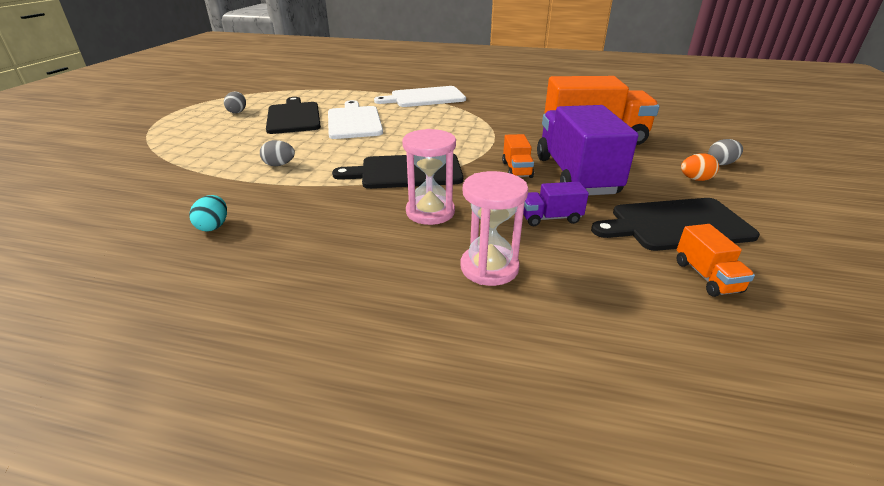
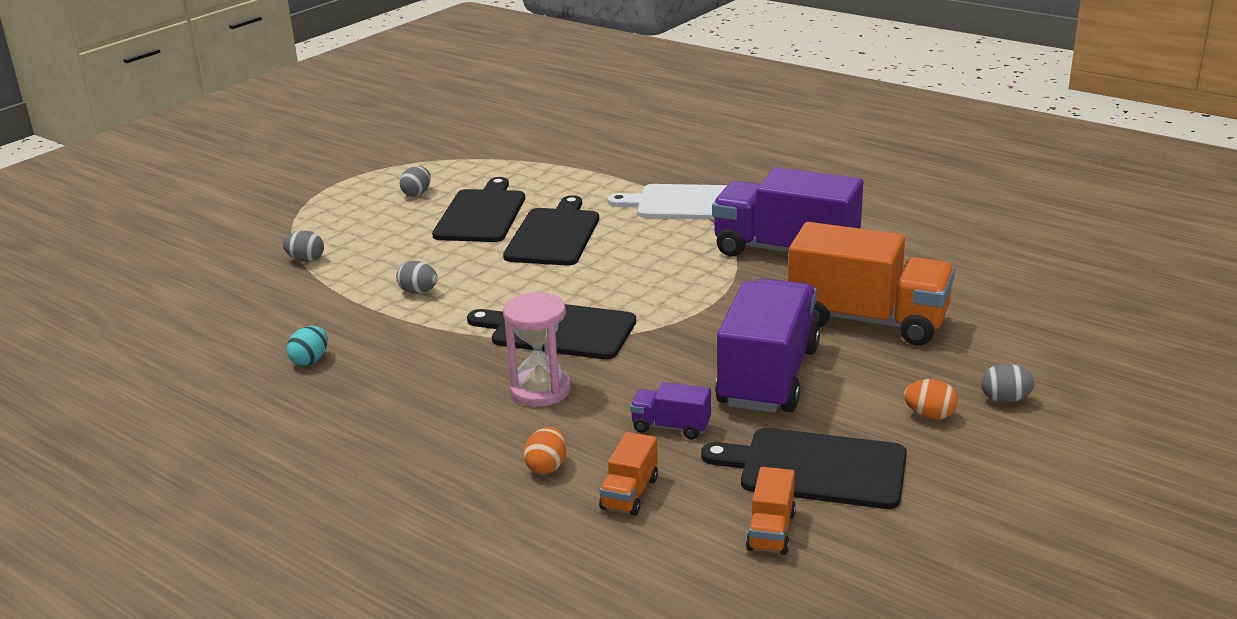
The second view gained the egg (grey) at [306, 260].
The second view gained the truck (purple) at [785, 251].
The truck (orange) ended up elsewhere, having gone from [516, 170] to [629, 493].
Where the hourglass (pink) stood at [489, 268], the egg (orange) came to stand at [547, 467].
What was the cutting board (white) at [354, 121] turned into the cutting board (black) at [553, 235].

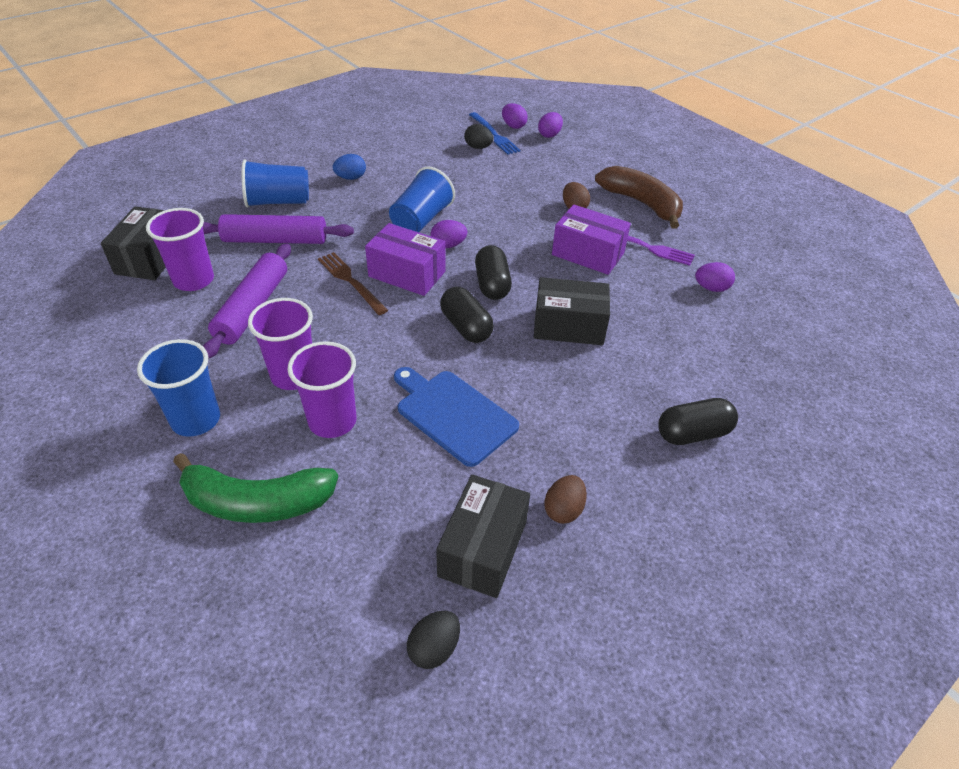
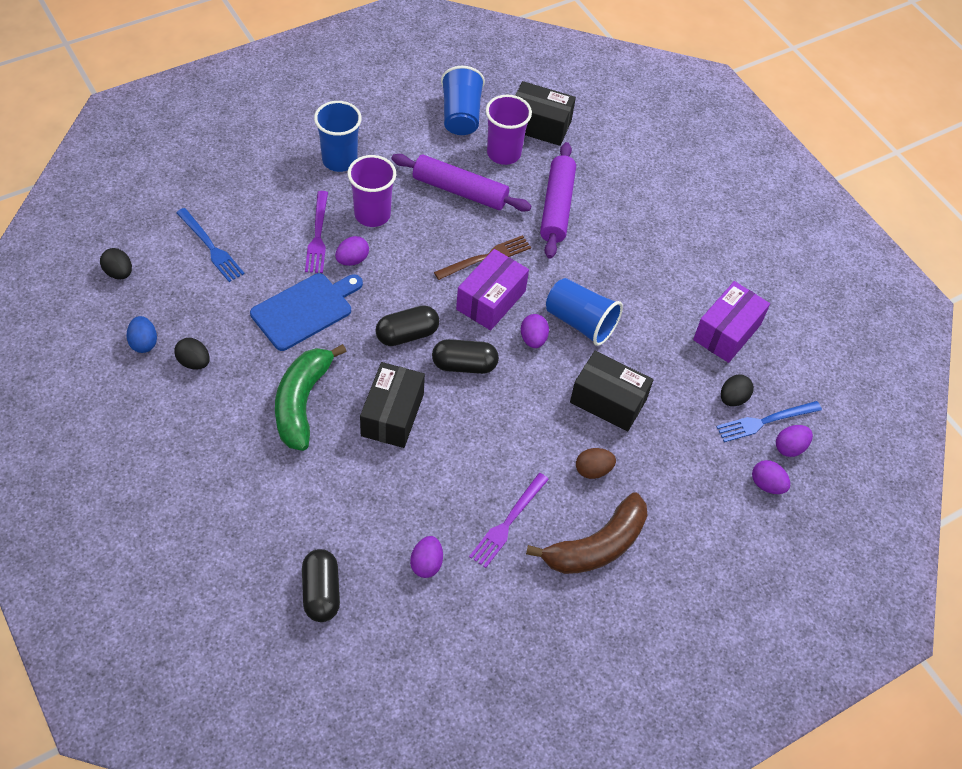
The second view gained the fork (blue) at [210, 247].
The second view gained the egg (purple) at [352, 260].
The banana (green) ended up elsewhere, having gone from [257, 502] to [302, 402].
The cup (blue) ended up elsewhere, having gone from [278, 202] to [461, 115].
The egg (blue) ended up elsewhere, having gone from [351, 178] to [144, 343].
The box (black) ended up elsewhere, having gone from [482, 548] to [608, 401].
The box (purple) ended up elsewhere, having gone from [588, 254] to [727, 332].
The capsule (black) ended up elsewhere, having gone from [693, 433] to [321, 592].
Where the cup (purple) stood at [332, 421], the fork (purple) came to stand at [317, 235].
What was the egg (brown) at [563, 510] turned into the egg (black) at [194, 362].

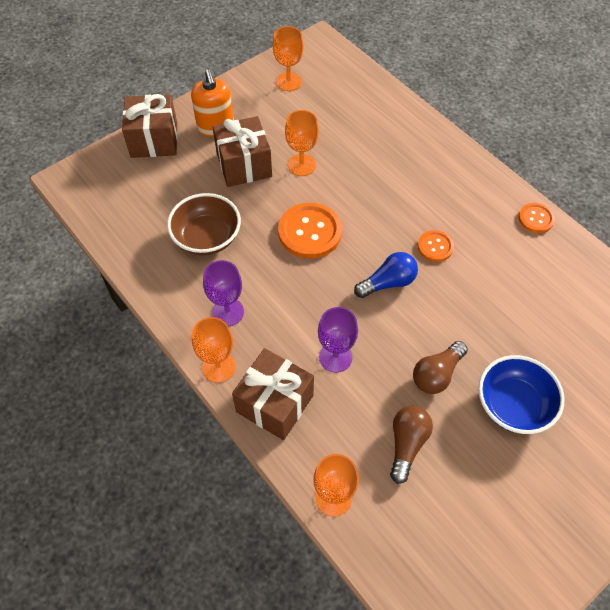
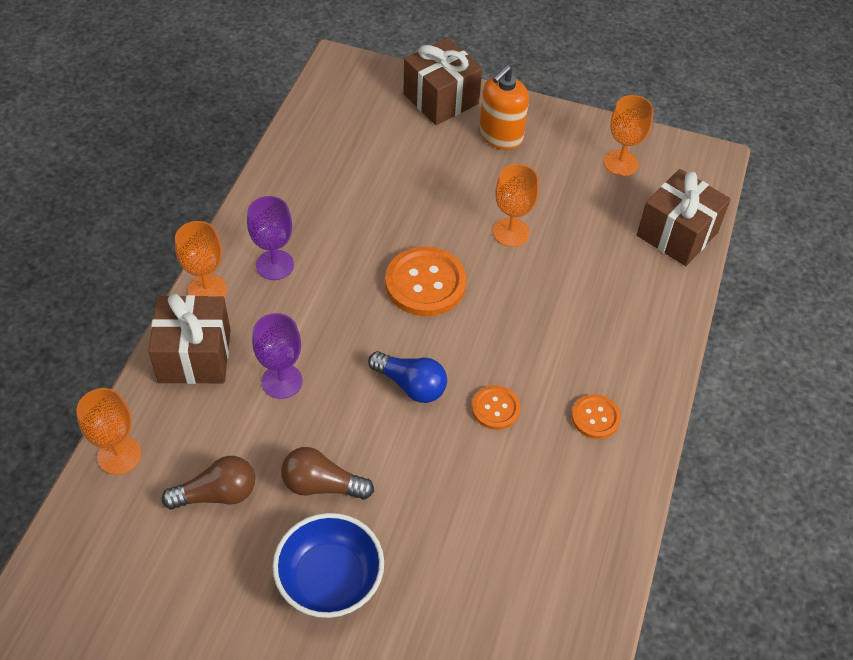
The second view lost the bowl (brown) at [207, 238].
The gift (brown) ended up elsewhere, having gone from [244, 165] to [677, 234].
The button (orange) ended up elsewhere, having gone from [536, 219] to [595, 417].

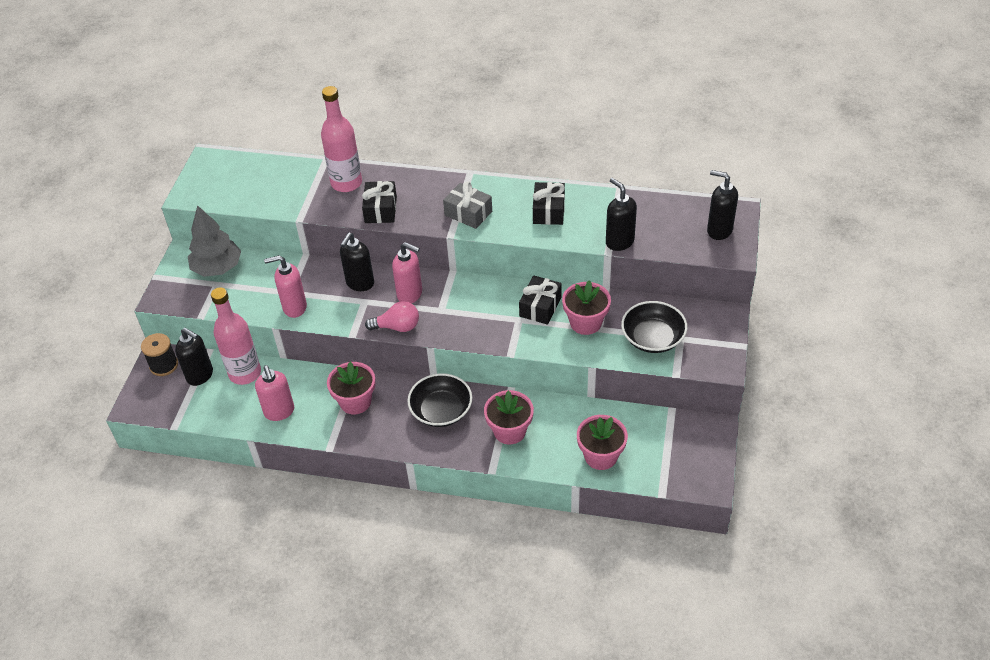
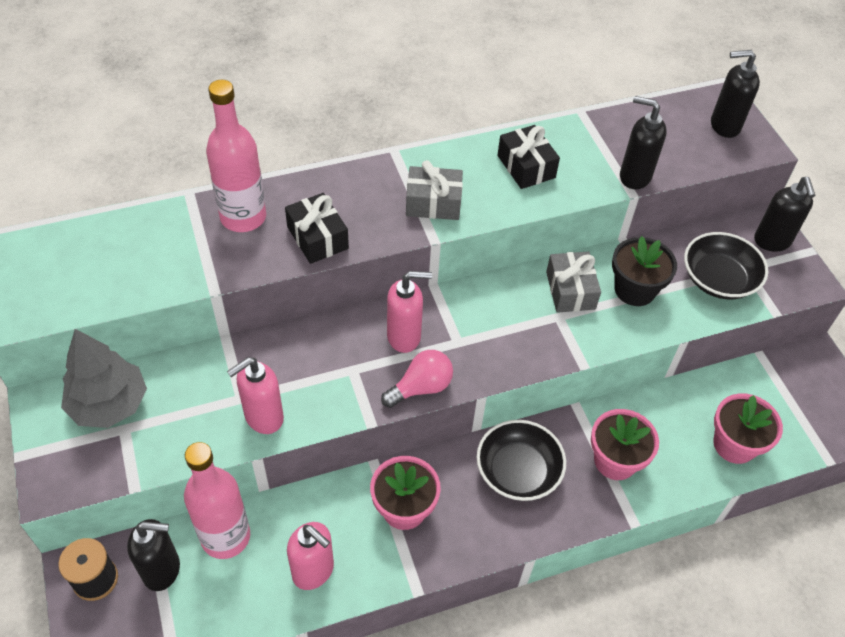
The soap dispenser (black) ended up elsewhere, having gone from [360, 283] to [772, 241].
What was the gift (black) at [540, 307] turned into the gift (grey) at [570, 290].
What was the flower pot (pink) at [585, 322] turned into the flower pot (black) at [634, 289].

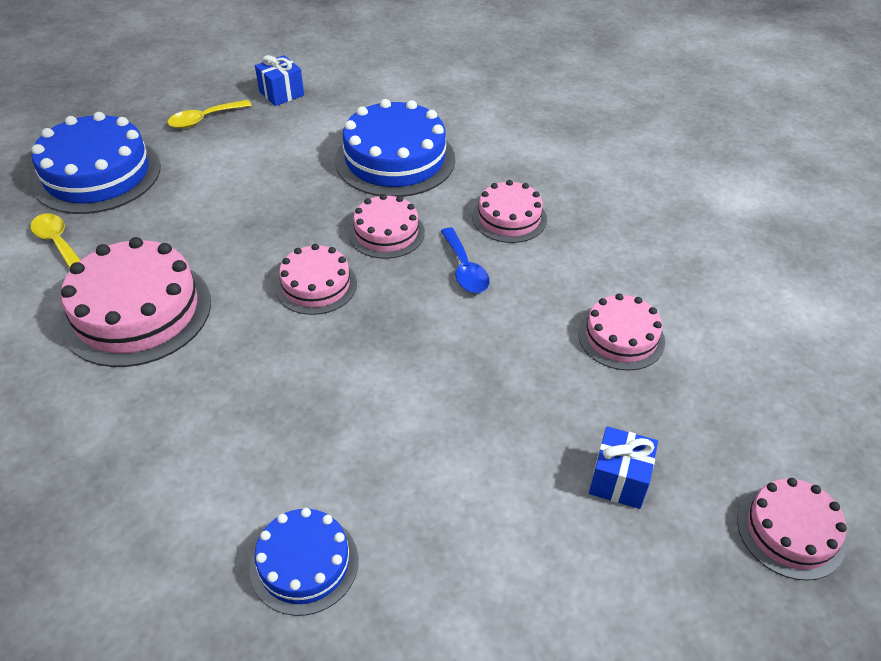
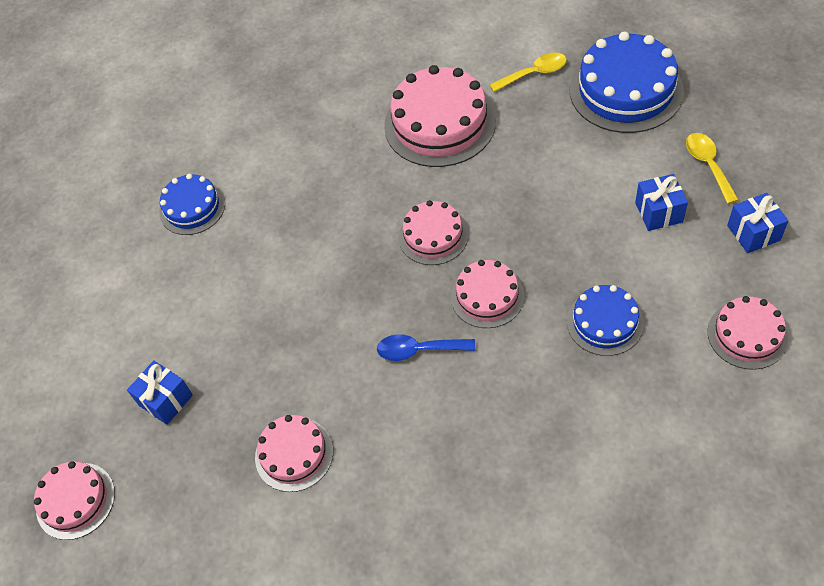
The second view gained the gift (blue) at [658, 212].
The cake (pink) ended up elsewhere, having gone from [509, 218] to [747, 335].
The size of the cake (blue) at [395, 159] changed by a factor of 0.58.

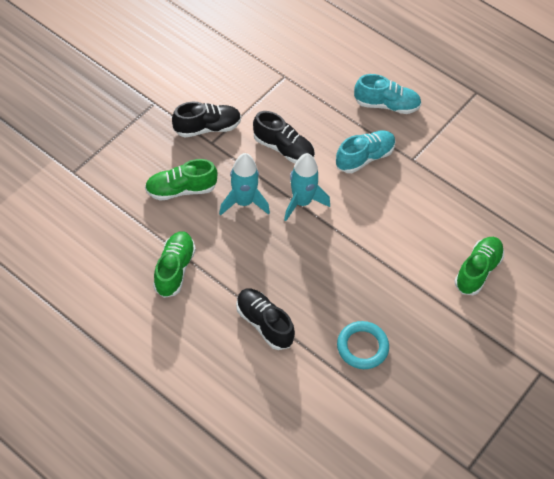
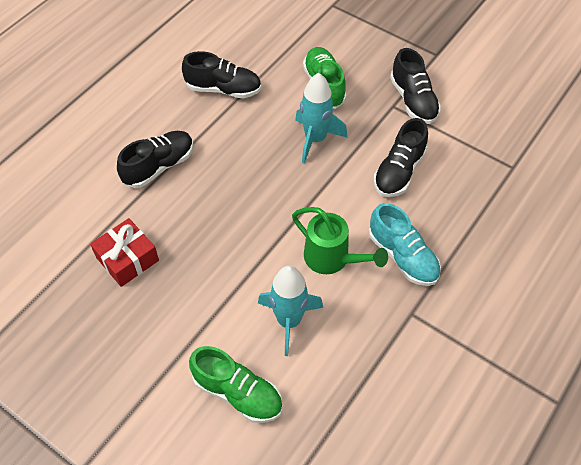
The second view lost the shoe (turquoise) at [386, 105].
The second view gained the watering can (green) at [332, 259].
The rocket (turquoise) ended up elsewhere, having gone from [302, 202] to [289, 321].
Where the ring (turquoise) stood at [362, 347], the gift (red) came to stand at [127, 259].
What was the shoe (green) at [174, 269] turned into the shoe (black) at [223, 89].

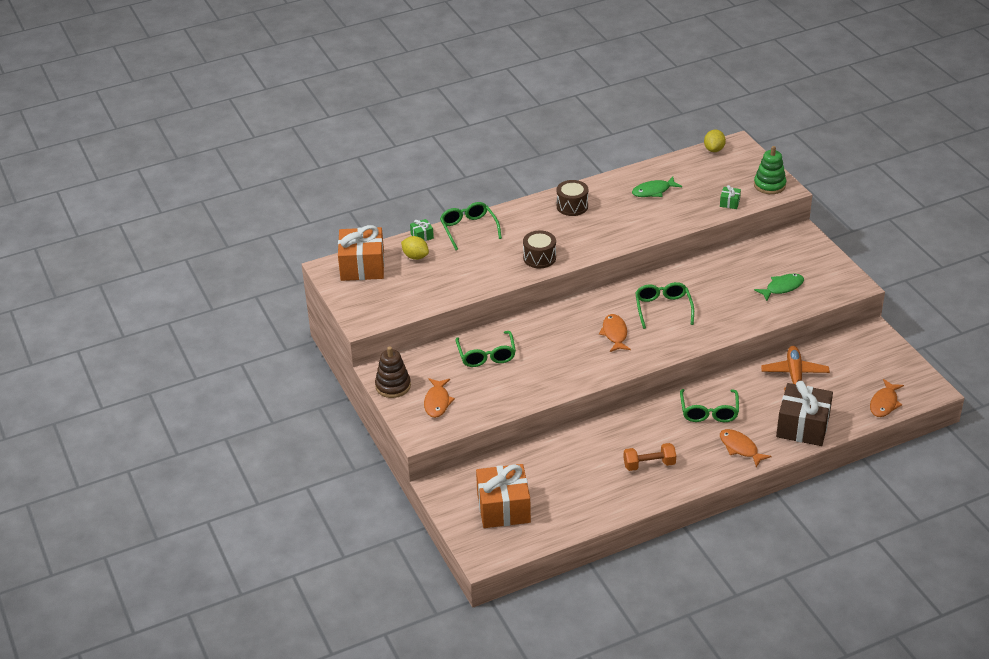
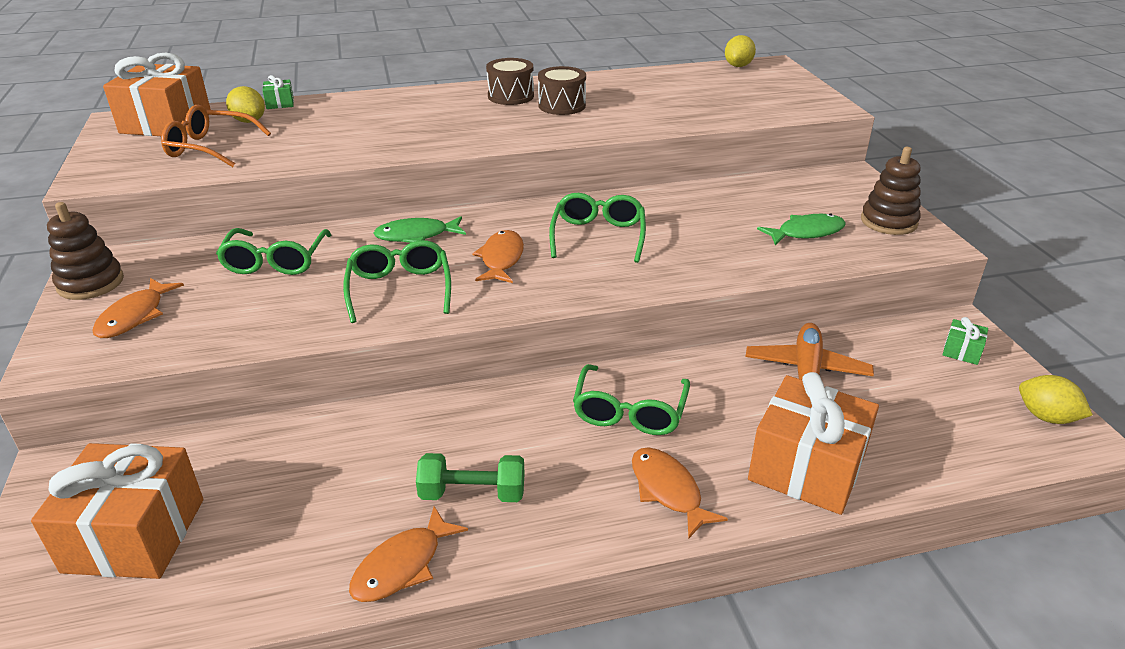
The second view lost the stacking toy (green) at [769, 185].
The second view gained the glasses (orange) at [209, 148].
The second view gained the stacking toy (brown) at [888, 222].
The second view gained the lemon (yellow) at [1046, 417].
The glasses (green) ended up elsewhere, having gone from [468, 229] to [399, 289].
The drum (brown) ended up elsewhere, having gone from [539, 258] to [562, 105].
The fish (green) ended up elsewhere, having gone from [653, 191] to [416, 235].
The gift (green) ended up elsewhere, having gone from [729, 203] to [961, 351].
The fish (orange) ended up elsewhere, having gone from [884, 403] to [402, 565].
What was the dumbbell (orange) at [649, 464] turned into the dumbbell (green) at [472, 493].
What was the gift (brown) at [802, 426] turned into the gift (orange) at [806, 468].

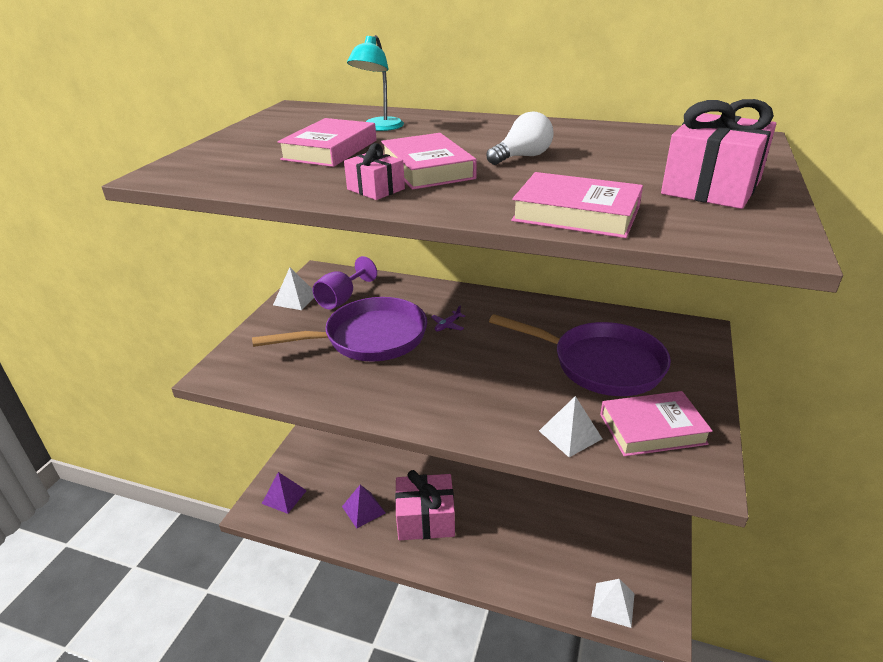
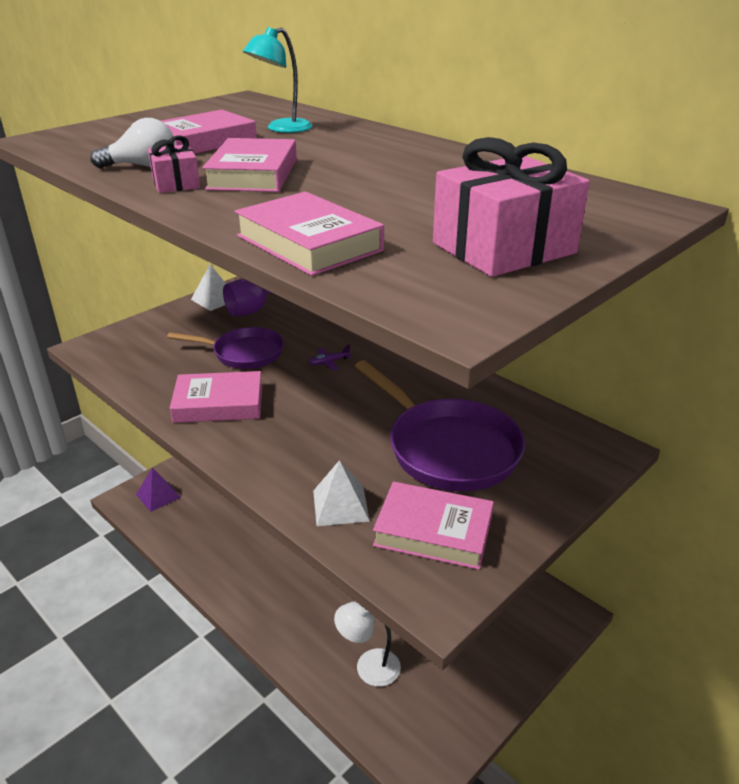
The second view lost the pyramid (purple) at [363, 509].
The second view lost the gift (pink) at [425, 518].
The second view lost the pyramid (white) at [613, 604].
The second view gained the book (pink) at [219, 403].
The second view gained the lamp (white) at [368, 666].
The light bulb (white) ended up elsewhere, having gone from [522, 157] to [142, 166].
The size of the pan (purple) at [369, 338] changed by a factor of 0.64.

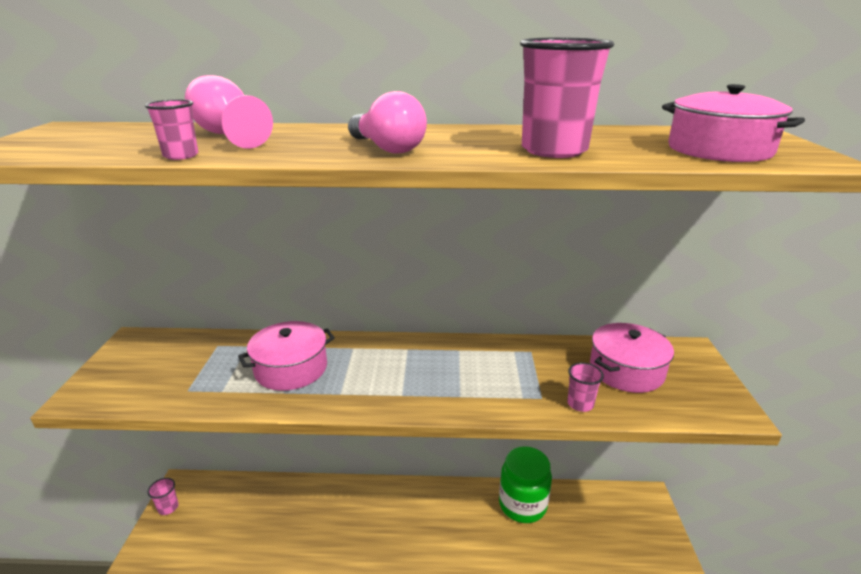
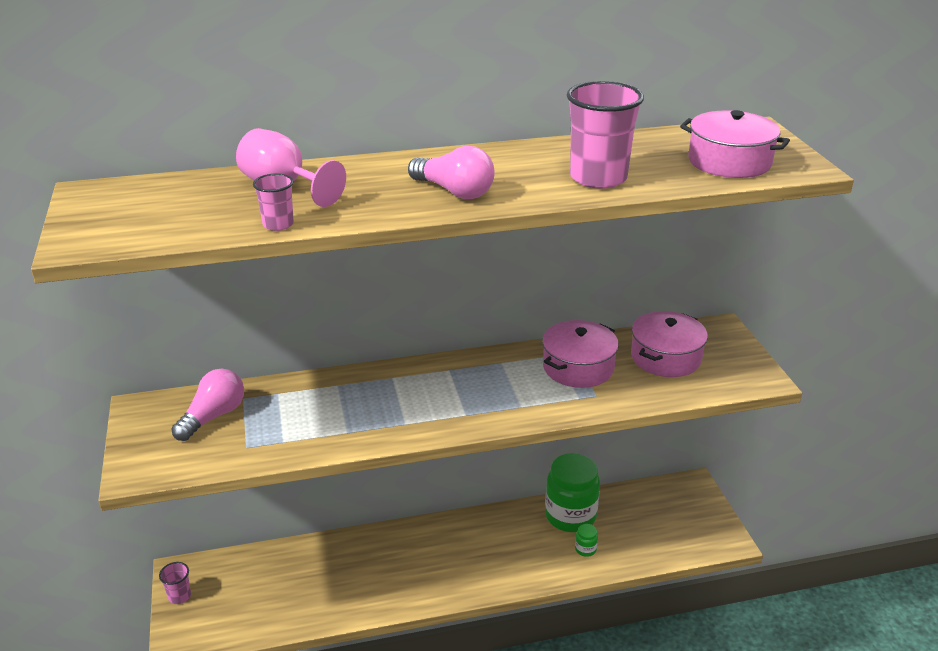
The second view lost the cup (pink) at [580, 404].
The second view gained the light bulb (pink) at [213, 416].
The second view gained the jar (green) at [585, 549].
The pot (pink) ended up elsewhere, having gone from [291, 368] to [578, 367].

